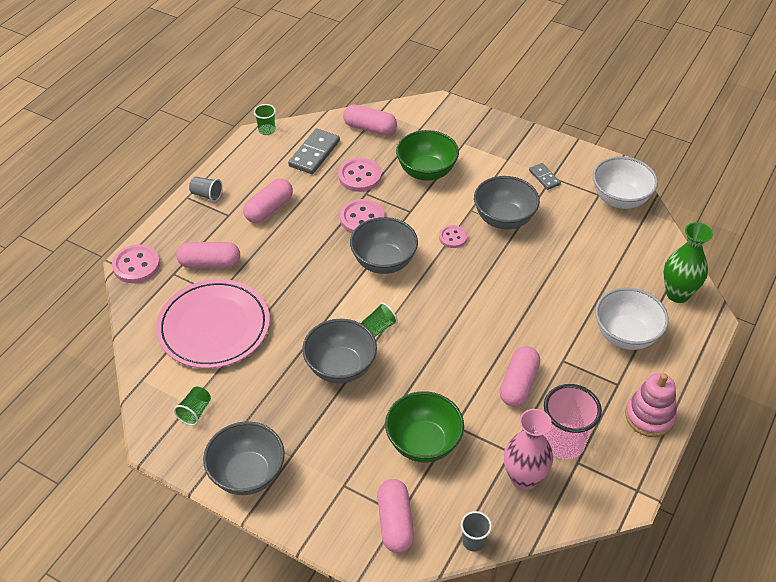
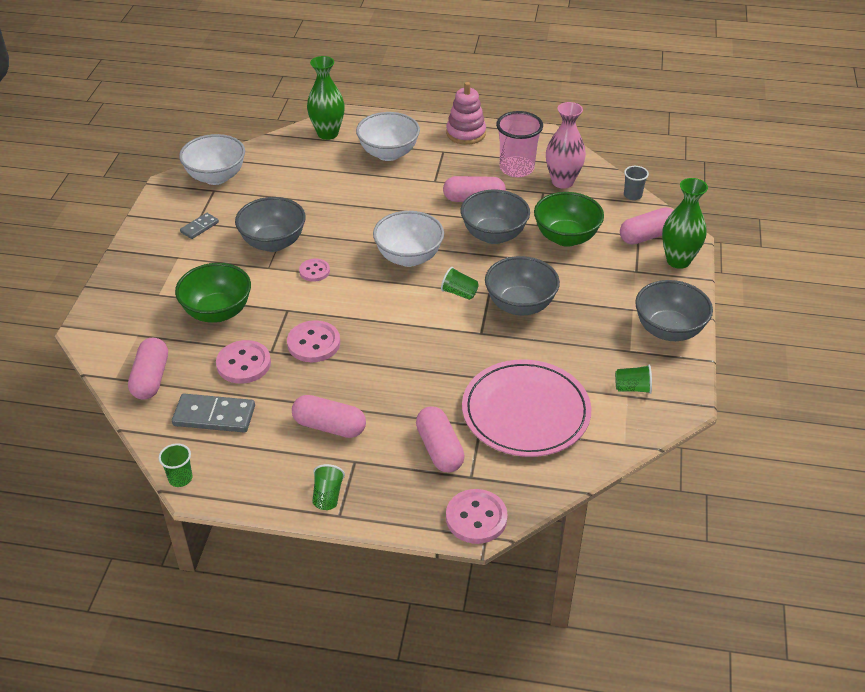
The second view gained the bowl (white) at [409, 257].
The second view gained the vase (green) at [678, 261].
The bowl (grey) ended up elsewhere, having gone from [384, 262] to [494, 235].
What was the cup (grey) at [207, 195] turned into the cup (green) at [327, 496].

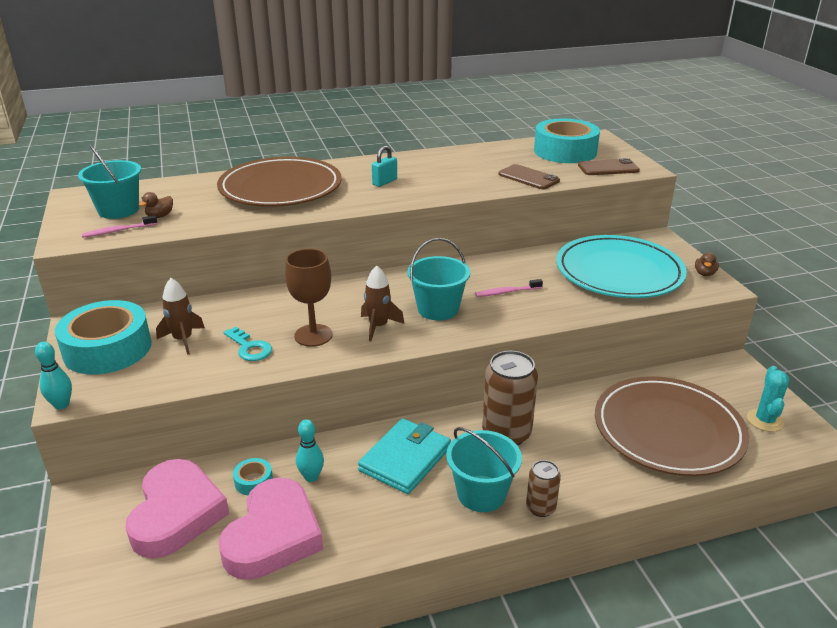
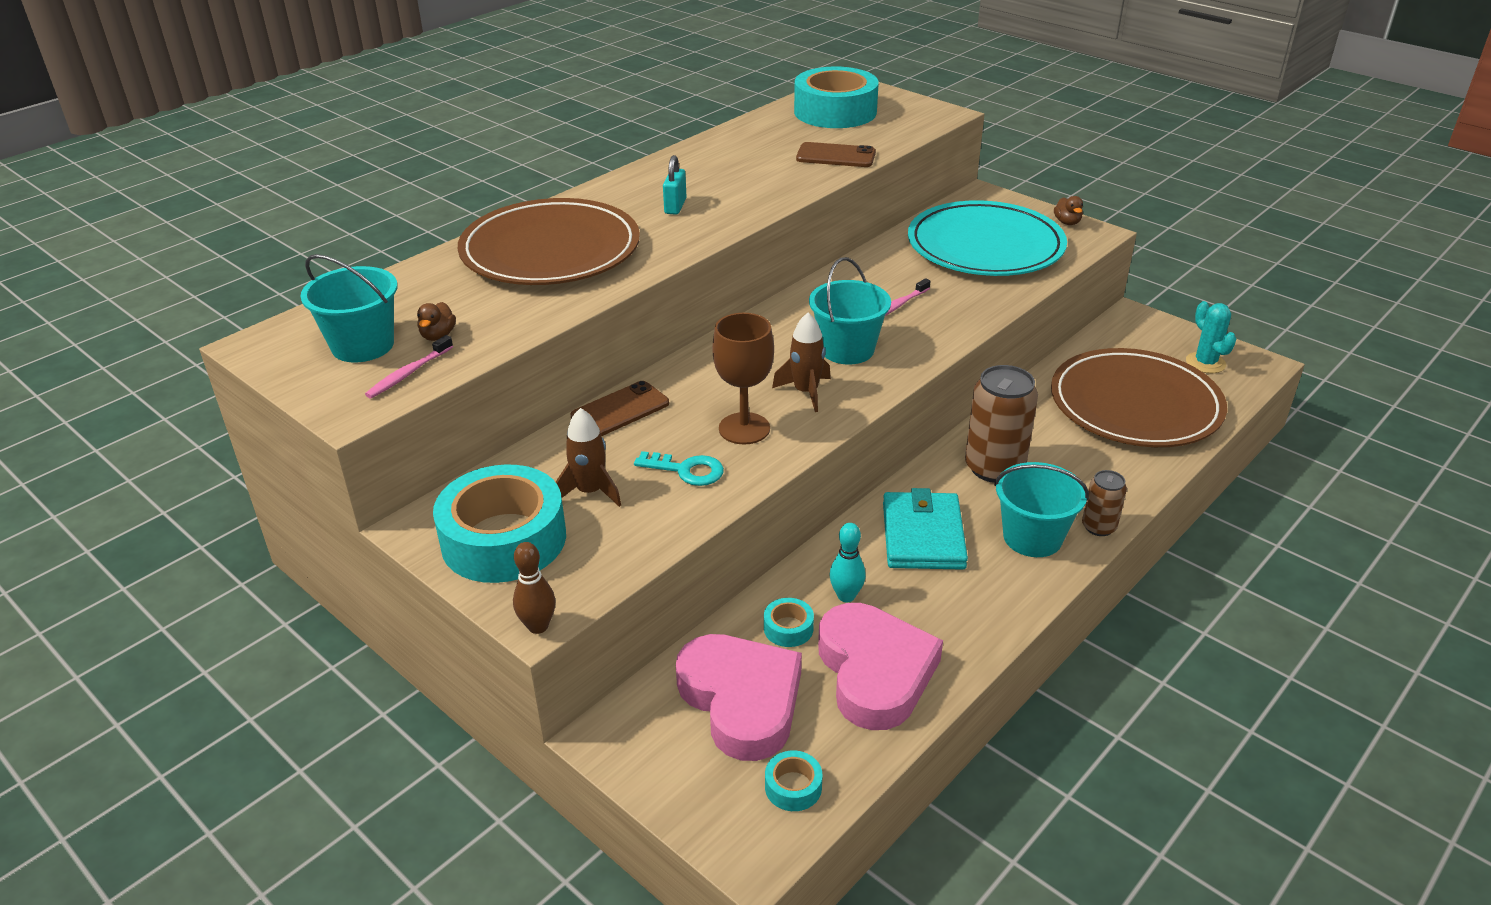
The second view gained the tape (turquoise) at [793, 787].
The phone (brown) ended up elsewhere, having gone from [608, 168] to [620, 410].
What was the bowling pin (turquoise) at [62, 405] turned into the bowling pin (brown) at [538, 626].

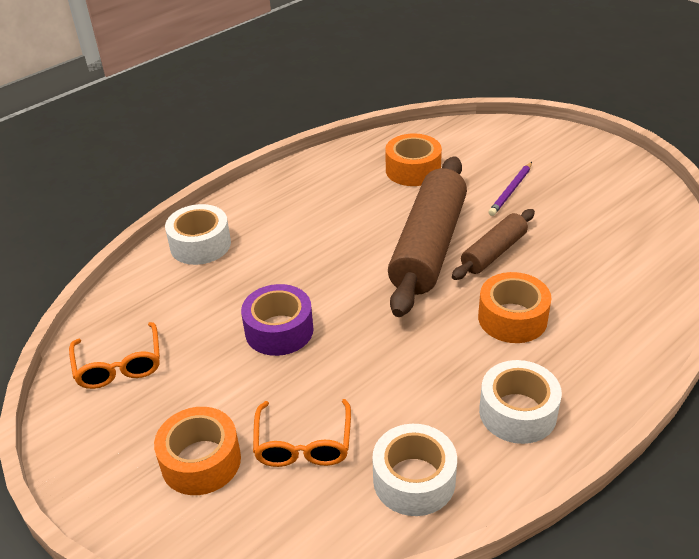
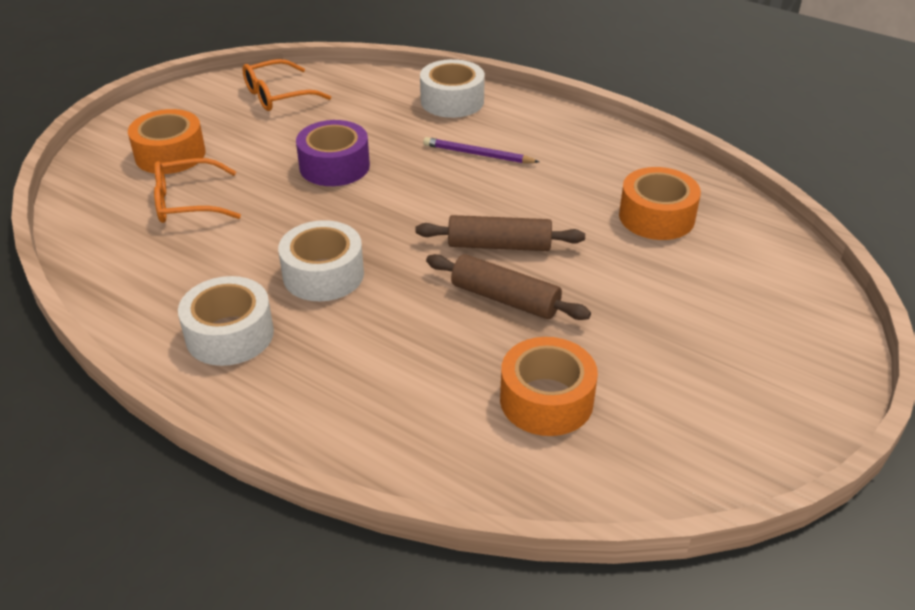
The tape (white) ended up elsewhere, having gone from [414, 480] to [323, 274].
The tape (orange) ended up elsewhere, having gone from [512, 318] to [546, 400].
The pencil (purple) ended up elsewhere, having gone from [511, 190] to [478, 154].
The size of the rolling pin (brown) at [428, 246] changed by a factor of 0.54.

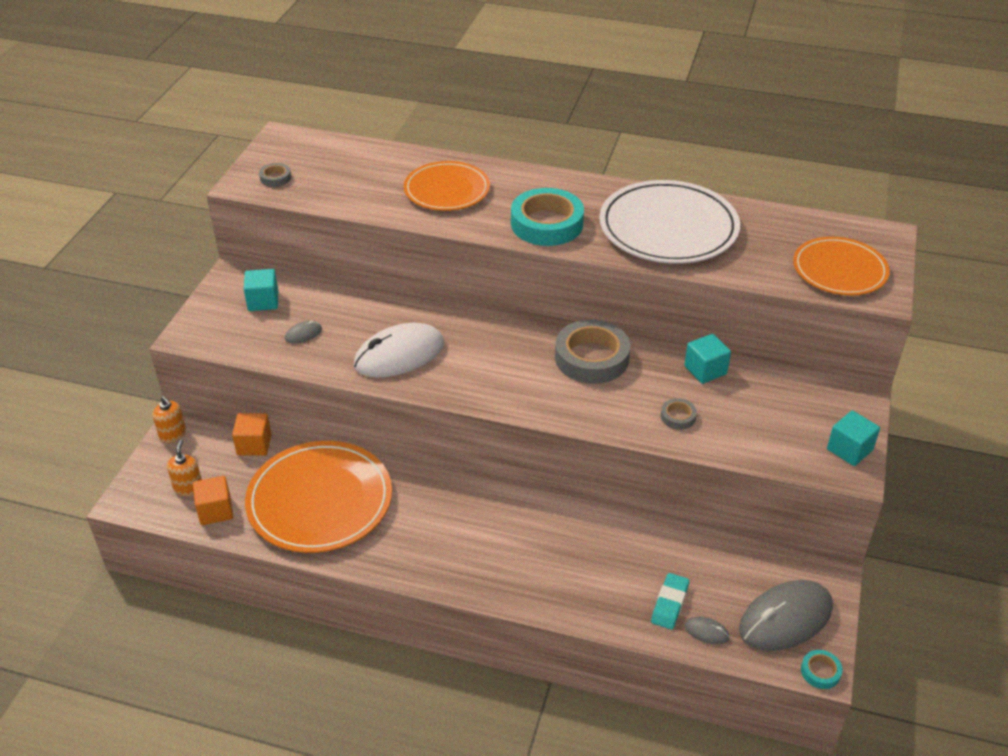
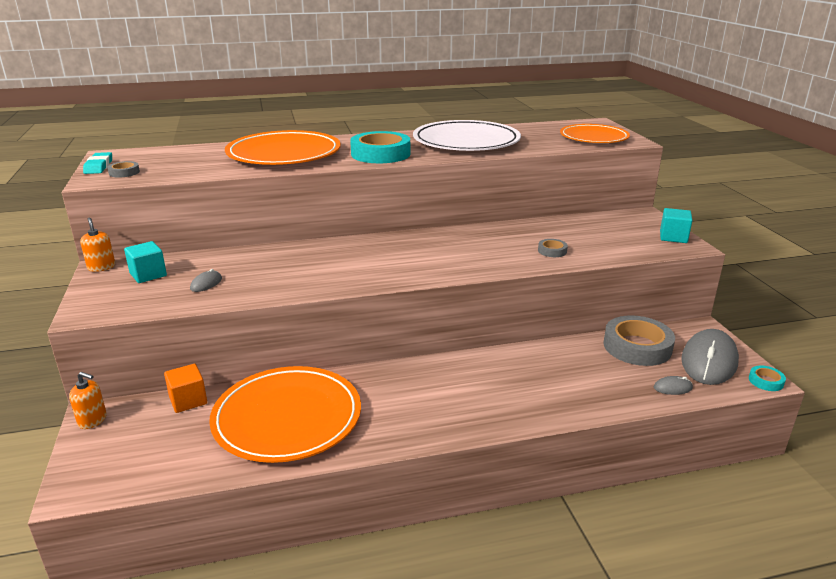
The second view lost the cube (orange) at [215, 511].
The second view lost the mouse (white) at [399, 355].
The second view lost the cube (turquoise) at [705, 370].
The soap dispenser (orange) ended up elsewhere, having gone from [188, 487] to [101, 267].
The tape (grey) ended up elsewhere, having gone from [591, 358] to [637, 346].
The eraser (turquoise) ended up elsewhere, having gone from [669, 603] to [99, 166].
The size of the plate (orange) at [447, 190] changed by a factor of 1.55.

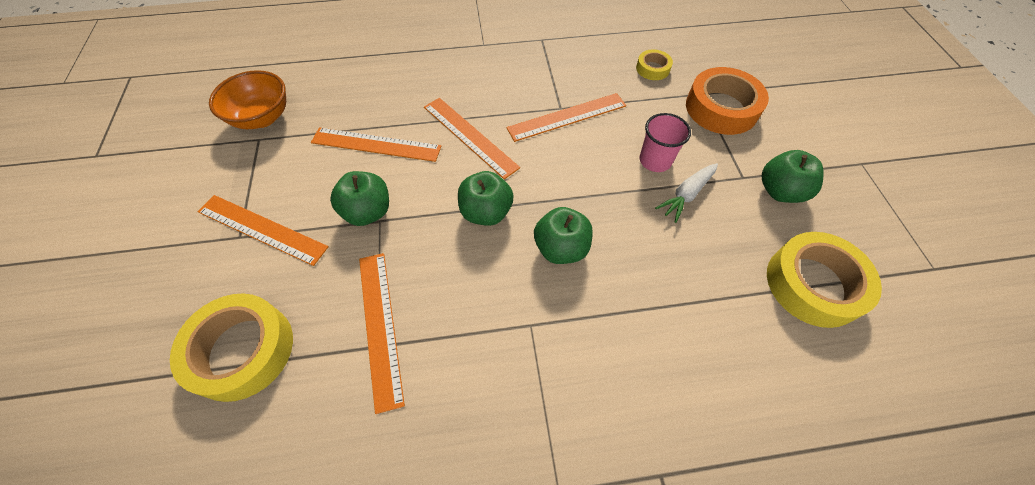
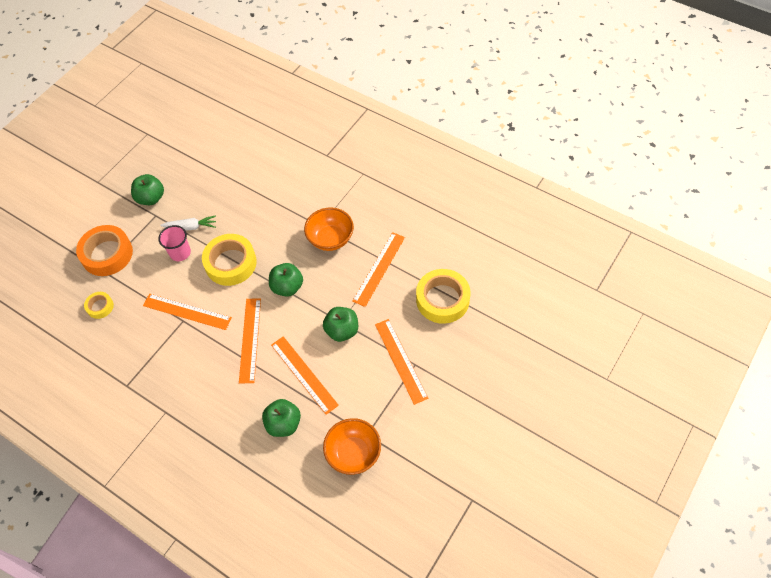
The second view gained the bowl (orange) at [330, 239].
The apple (green) ended up elsewhere, having gone from [561, 248] to [283, 424].
The tape (yellow) ended up elsewhere, having gone from [813, 284] to [231, 263].

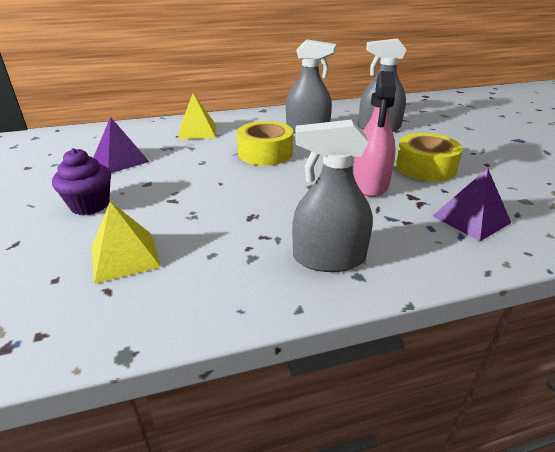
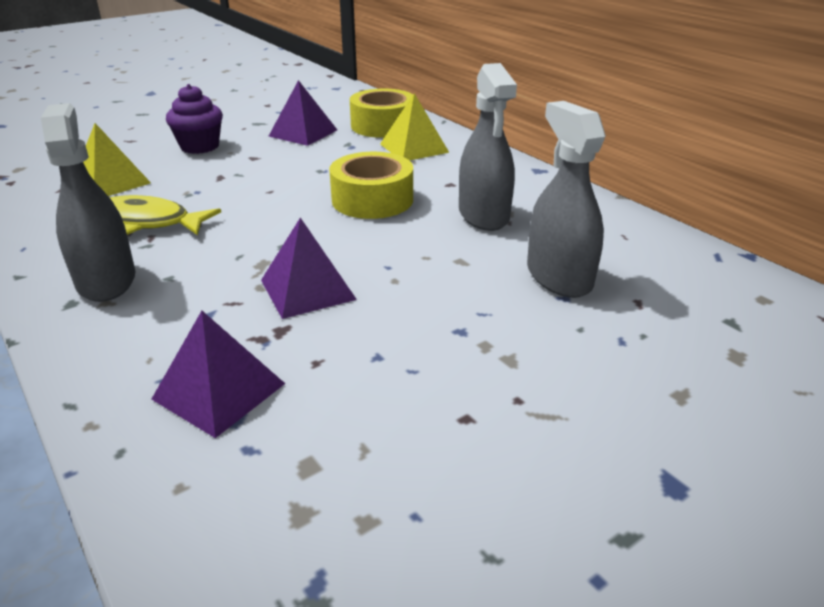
The second view gained the fish (yellow) at [147, 222].
The tape (yellow) ended up elsewhere, having gone from [425, 167] to [383, 125].
Where the spray bottle (pink) stood at [370, 184], the pyramid (purple) came to stand at [308, 289].

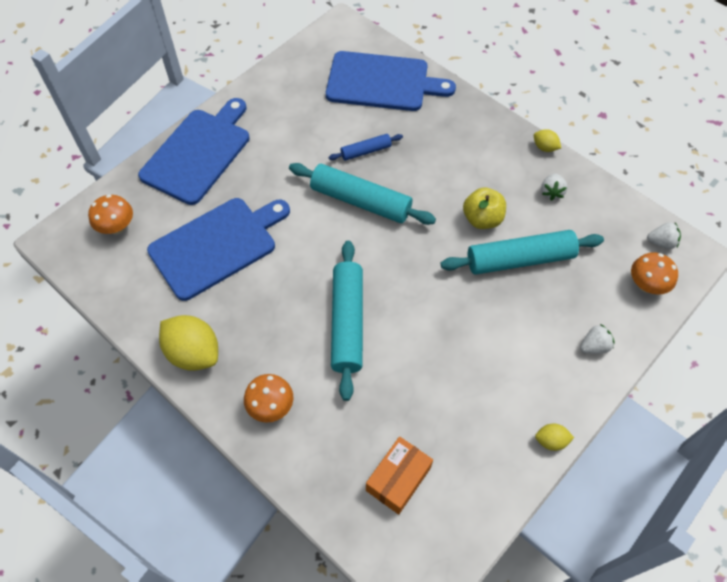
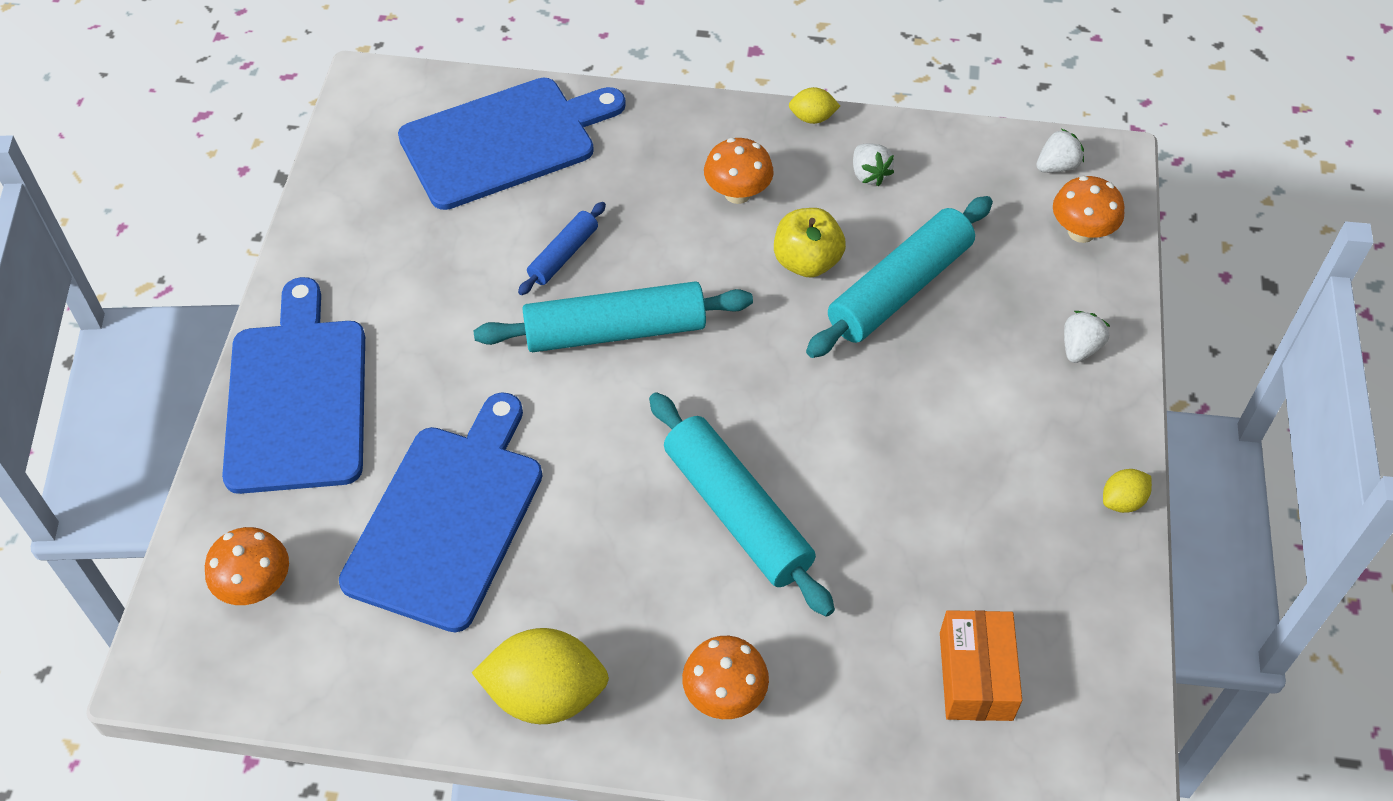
The second view gained the mushroom (orange) at [737, 193].

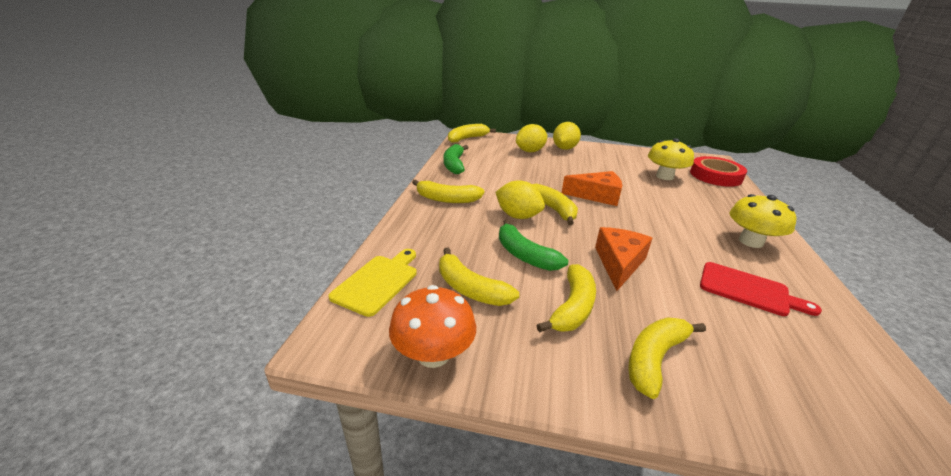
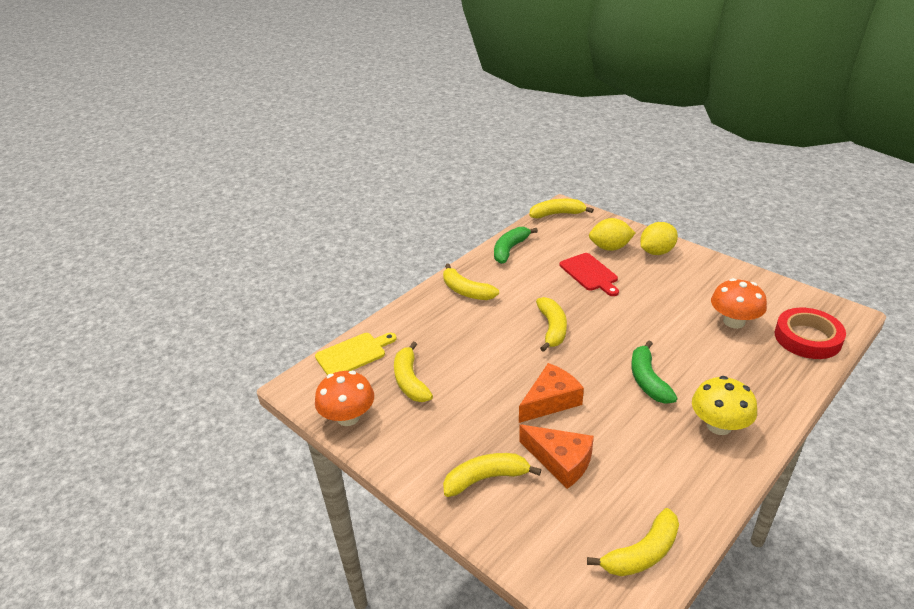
The second view lost the lemon (yellow) at [518, 216].
The banana (green) ended up elsewhere, having gone from [524, 255] to [648, 380].
The banana (yellow) ended up elsewhere, having gone from [572, 307] to [642, 553].
The cheese (orange) ended up elsewhere, having gone from [597, 196] to [560, 461].
The cutting board (red) ended up elsewhere, having gone from [748, 290] to [590, 273].
What was the mushroom (yellow) at [664, 176] turned into the mushroom (orange) at [734, 322].

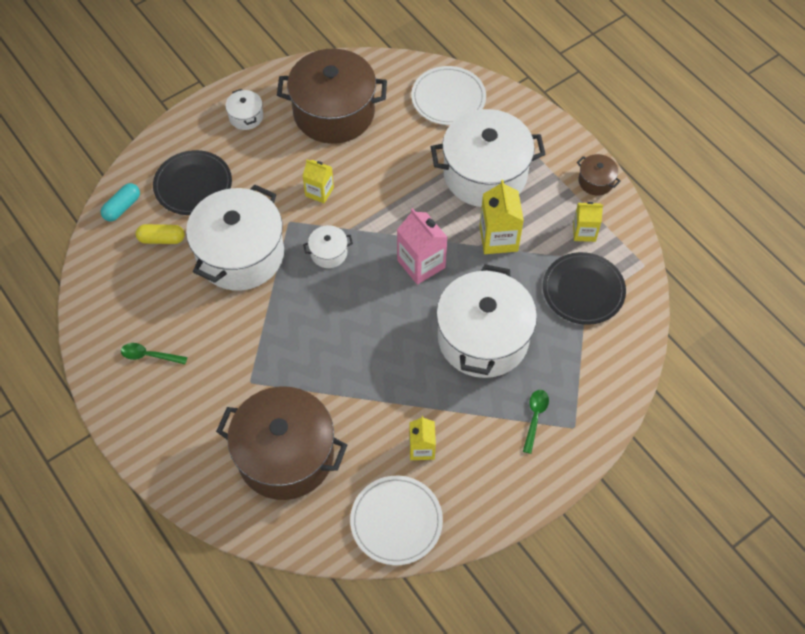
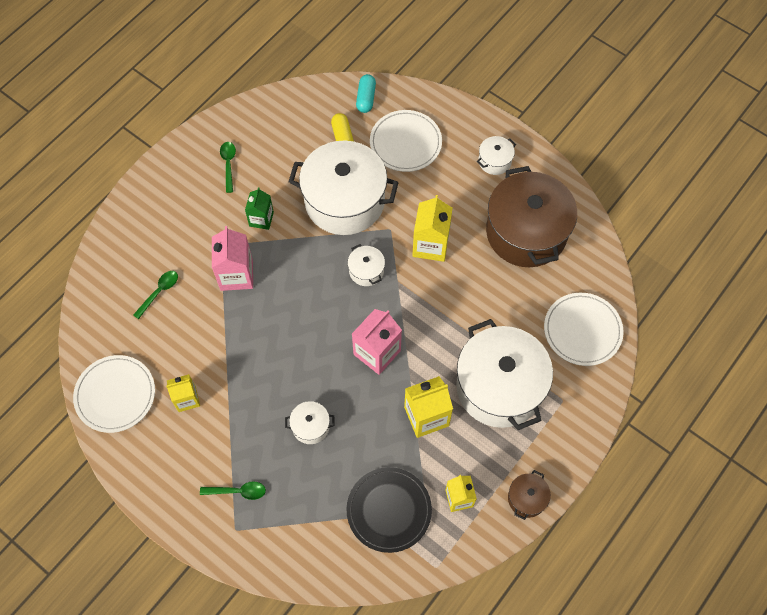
The second view gained the carton (pink) at [236, 275].
The second view gained the carton (green) at [261, 219].
Where the pot (brown) stood at [285, 455], the spoon (green) came to stand at [159, 292].
What was the plate (black) at [193, 185] turned into the plate (white) at [405, 143].
The capsule (turquoise) at [122, 207] ended up facing another way, 75 degrees clockwise from before.
The size of the carton (yellow) at [319, 192] changed by a factor of 1.57.
The size of the pot (white) at [483, 338] changed by a factor of 0.42.

